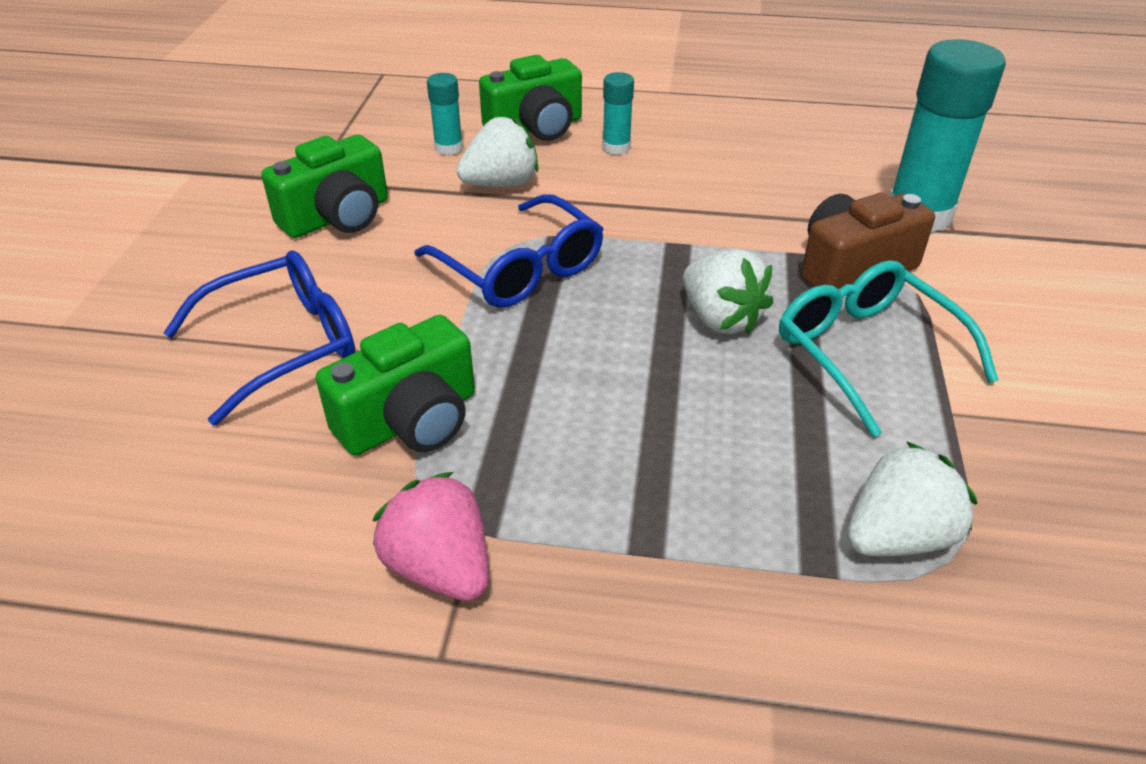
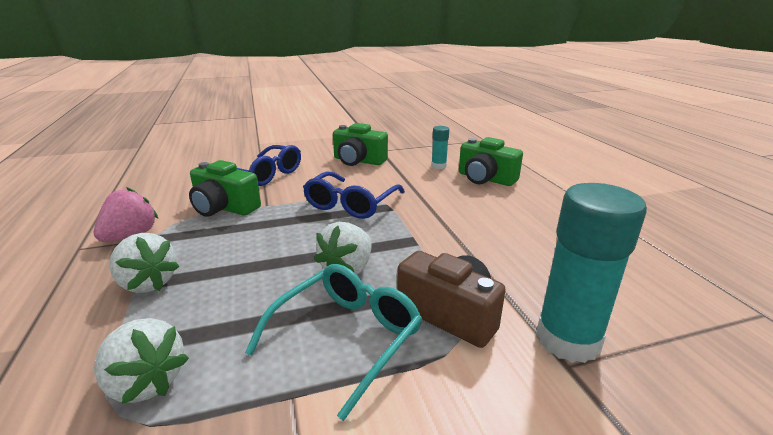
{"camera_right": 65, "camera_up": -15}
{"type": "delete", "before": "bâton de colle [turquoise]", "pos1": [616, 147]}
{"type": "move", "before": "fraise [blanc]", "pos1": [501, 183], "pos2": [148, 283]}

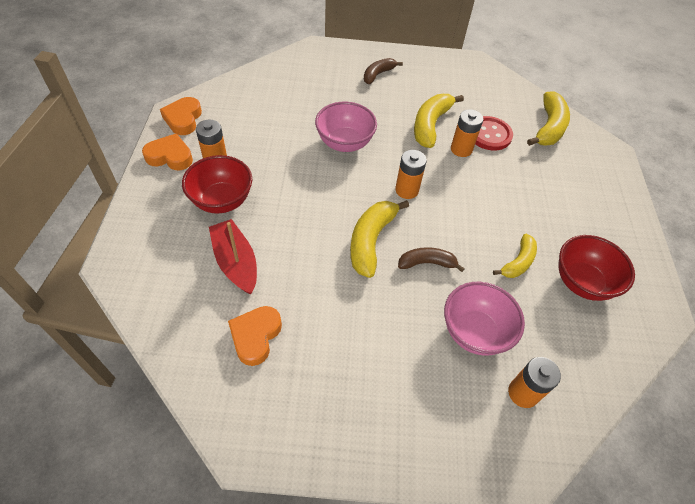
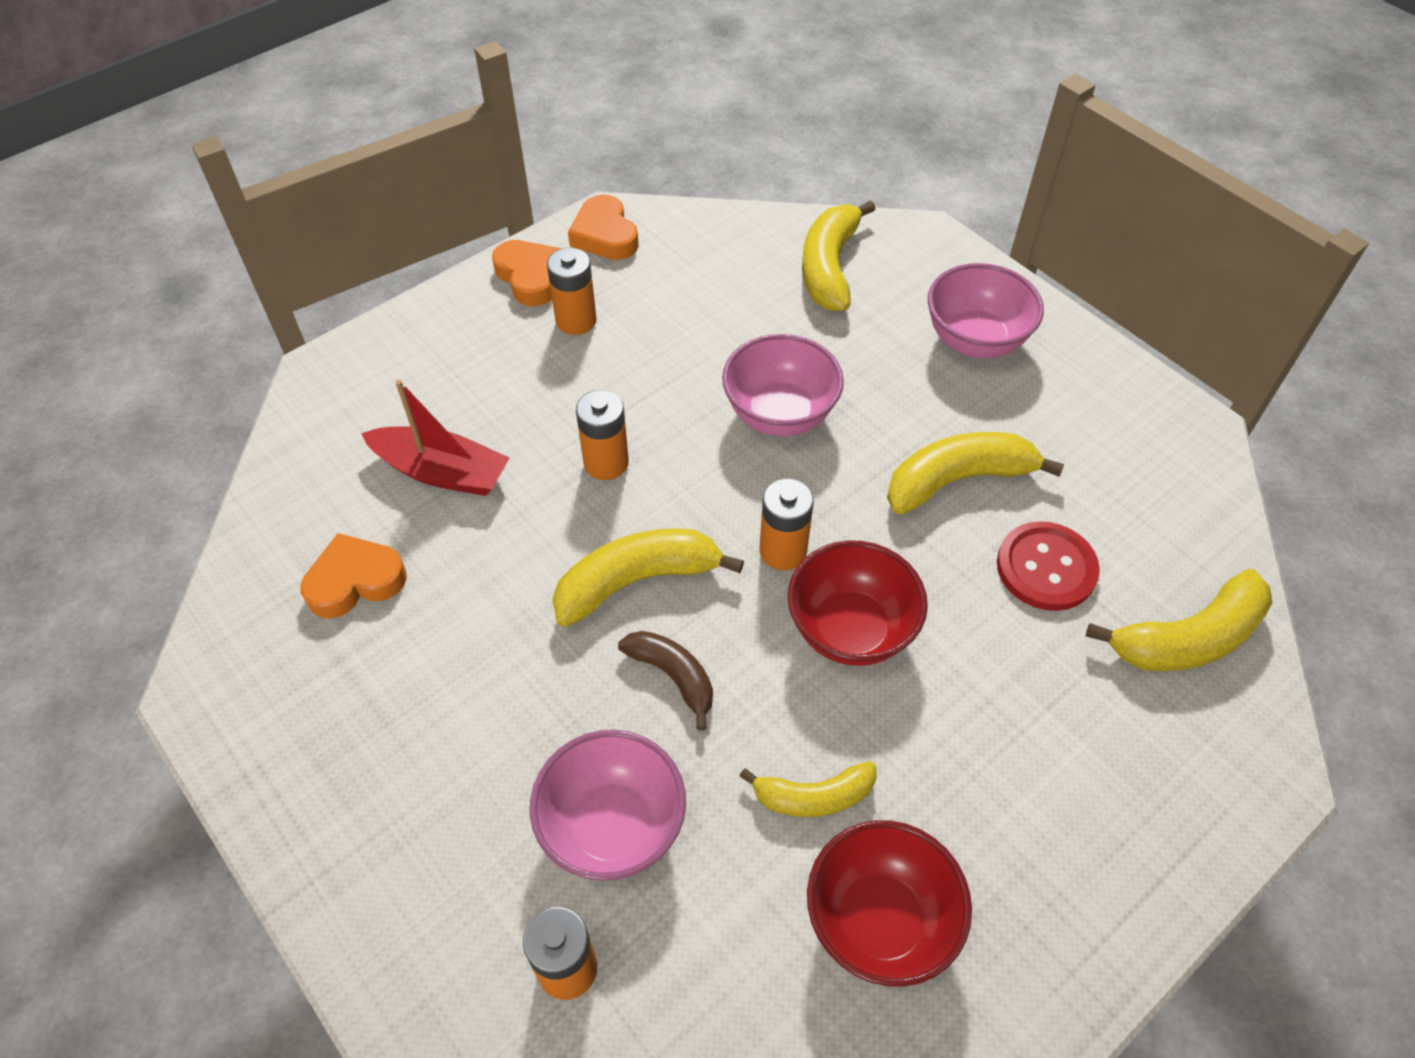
{"camera_right": 50, "camera_up": 0}
{"type": "replace", "before": "banane [marron]", "after": "bol [rose]", "pos1": [378, 74], "pos2": [975, 340]}
{"type": "rotate", "before": "cœur [orange]", "pos1": [183, 119], "pos2": [605, 235], "turn": -75}
{"type": "move", "before": "pile [orange]", "pos1": [461, 149], "pos2": [606, 463]}
{"type": "move", "before": "bol [rouge]", "pos1": [222, 201], "pos2": [850, 630]}
{"type": "rotate", "before": "bateau [rouge]", "pos1": [235, 262], "pos2": [442, 472], "turn": 90}
{"type": "insert", "after": "banane [jaune]", "pos2": [829, 267]}

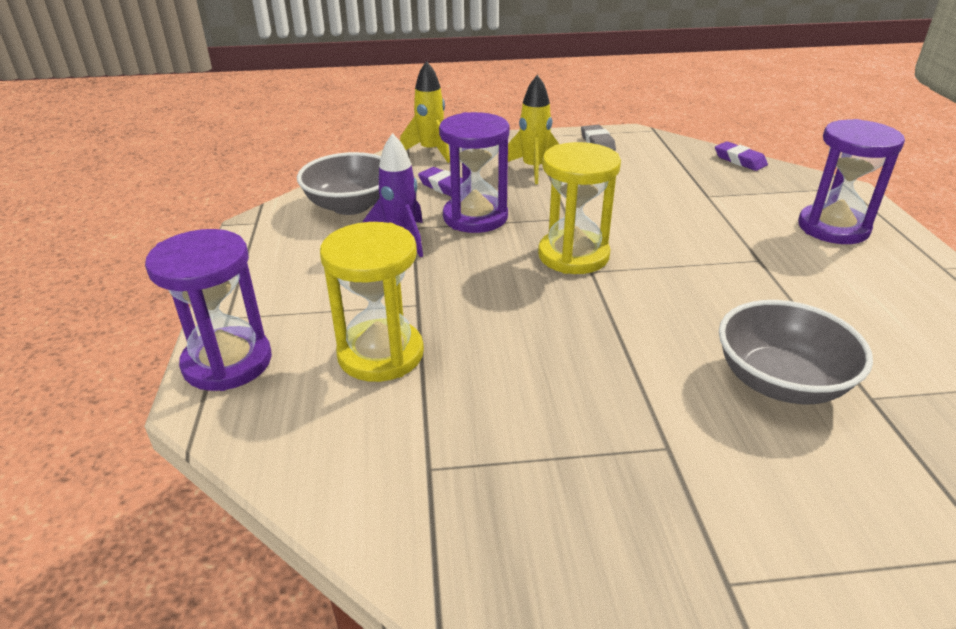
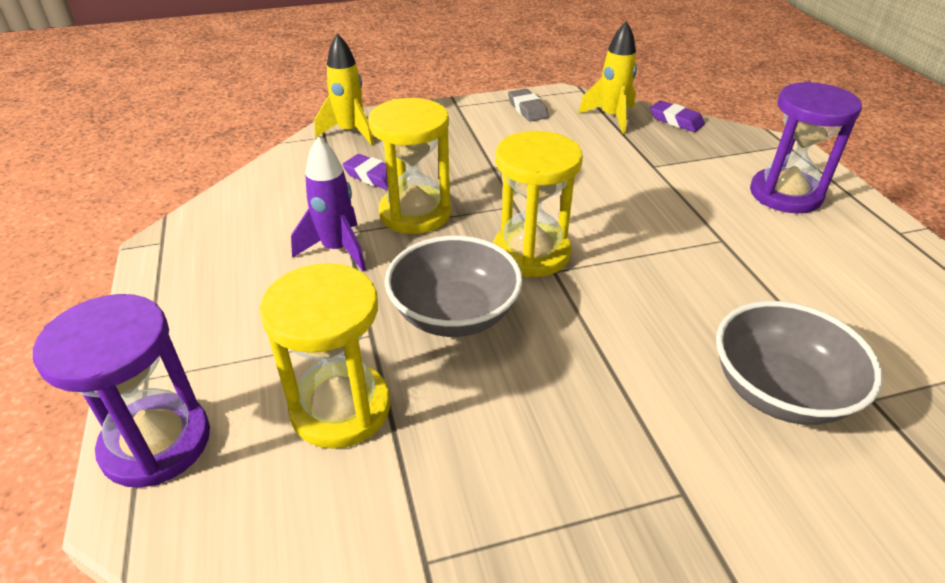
{"camera_right": -10, "camera_up": 5}
{"type": "move", "before": "fusée [jaune]", "pos1": [533, 169], "pos2": [611, 118]}
{"type": "recolor", "before": "sablier [violet]", "after": "sablier [jaune]", "pos1": [475, 217], "pos2": [415, 213]}
{"type": "move", "before": "bol [gris]", "pos1": [351, 205], "pos2": [454, 314]}

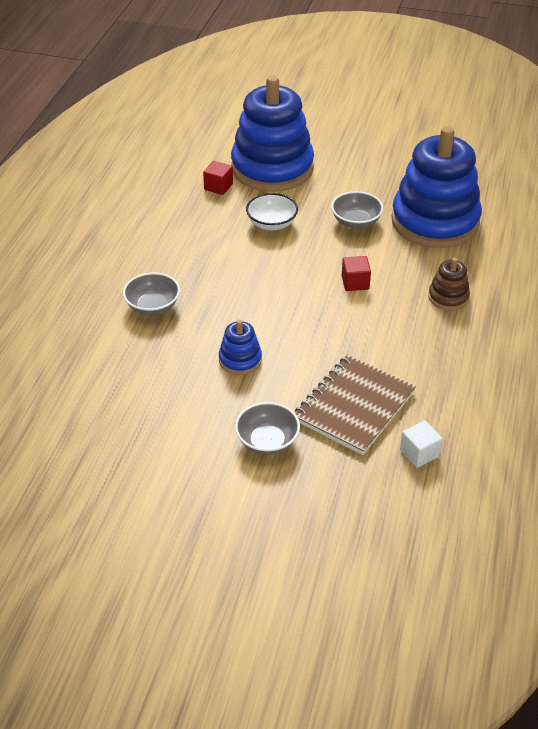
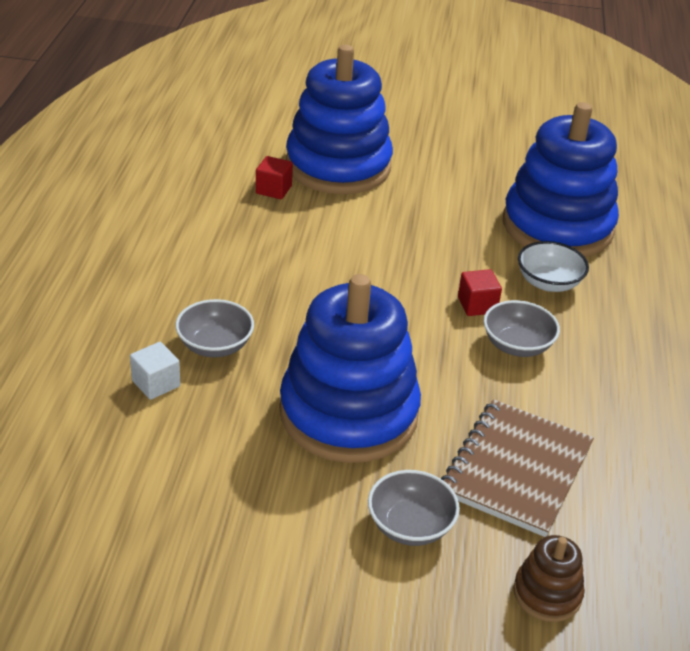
{"camera_right": -10, "camera_up": -5}
{"type": "move", "before": "bol [gris]", "pos1": [356, 222], "pos2": [517, 345]}
{"type": "move", "before": "bol [blanc]", "pos1": [272, 224], "pos2": [548, 283]}
{"type": "move", "before": "jouet à empiler [marron]", "pos1": [448, 297], "pos2": [547, 594]}
{"type": "resize", "before": "jouet à empiler [bleu]", "pos1": [240, 360], "pos2": [348, 413], "scale": 2.35}
{"type": "move", "before": "cube [blanc]", "pos1": [419, 453], "pos2": [156, 383]}

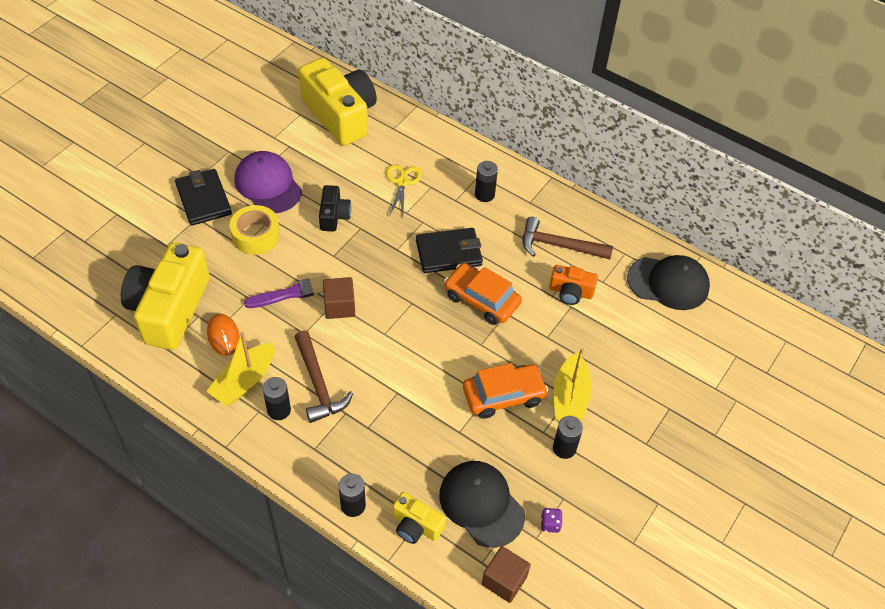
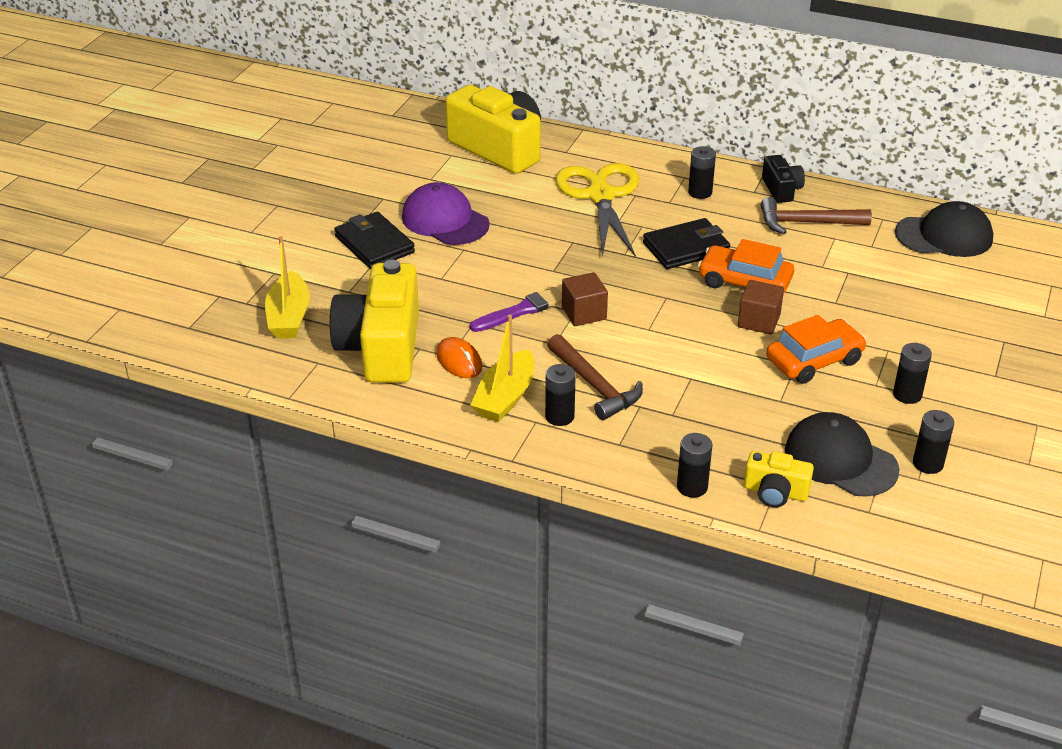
{"camera_right": -10, "camera_up": -15}
{"type": "resize", "before": "ciseaux [jaune]", "pos1": [402, 182], "pos2": [600, 195], "scale": 1.97}
{"type": "move", "before": "appareil photo [noir]", "pos1": [334, 216], "pos2": [781, 189]}
{"type": "delete", "before": "ruban adhésif [jaune]", "pos1": [256, 235]}
{"type": "delete", "before": "appareil photo [orange]", "pos1": [571, 292]}
{"type": "move", "before": "bateau [jaune]", "pos1": [570, 398], "pos2": [289, 317]}
{"type": "replace", "before": "dé [violet]", "after": "pile [noir]", "pos1": [550, 524], "pos2": [928, 463]}
{"type": "move", "before": "cube [marron]", "pos1": [504, 580], "pos2": [758, 321]}

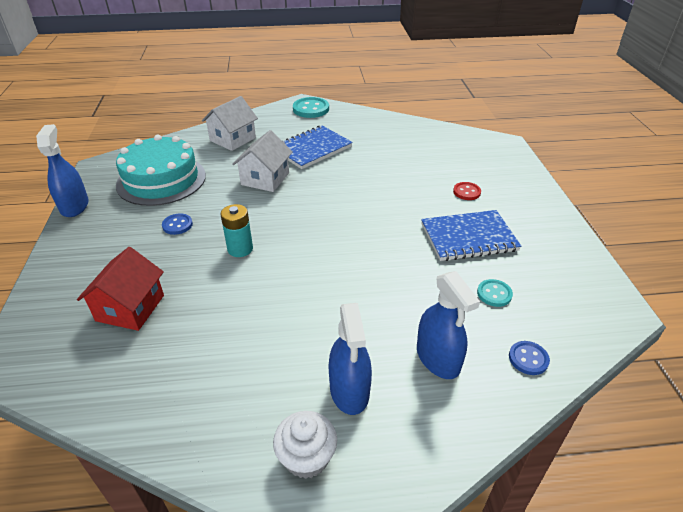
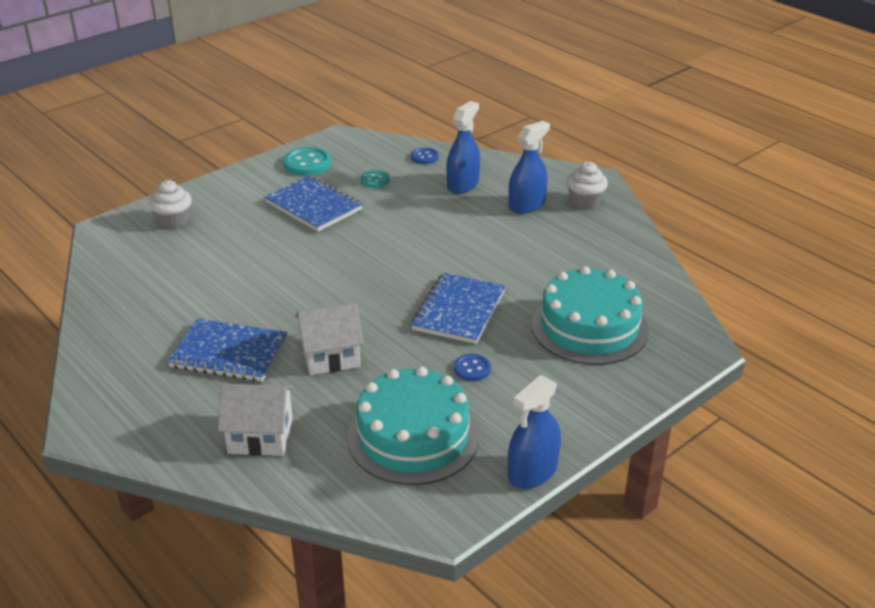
{"camera_right": -125, "camera_up": -5}
{"type": "move", "before": "bouton [turquoise]", "pos1": [311, 109], "pos2": [307, 164]}
{"type": "delete", "before": "bouton [rouge]", "pos1": [466, 192]}
{"type": "replace", "before": "pile [turquoise]", "after": "carnet [bleu]", "pos1": [240, 249], "pos2": [459, 311]}
{"type": "replace", "before": "maison [rouge]", "after": "gâteau [turquoise]", "pos1": [130, 308], "pos2": [589, 327]}
{"type": "insert", "after": "muffin [blanc]", "pos2": [173, 221]}

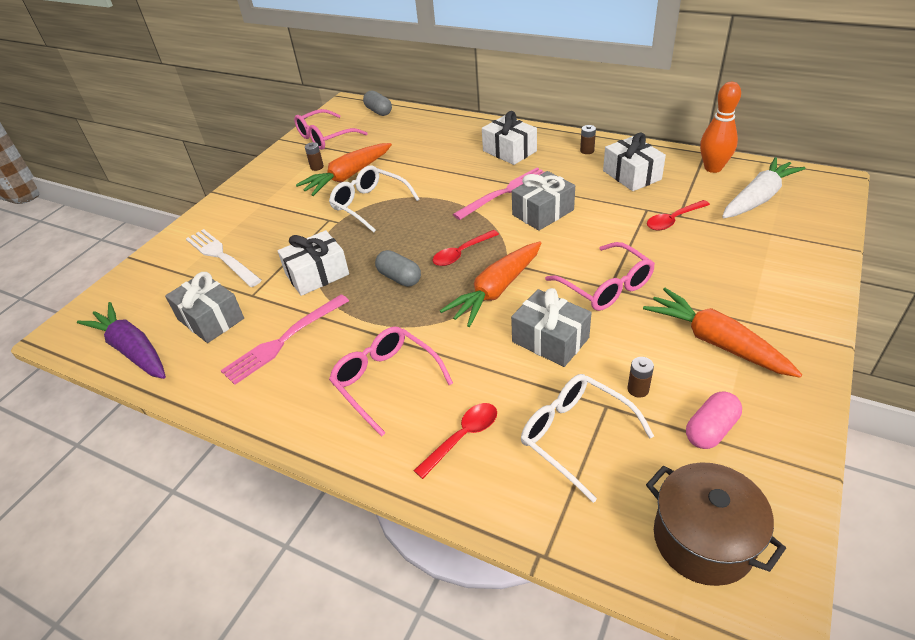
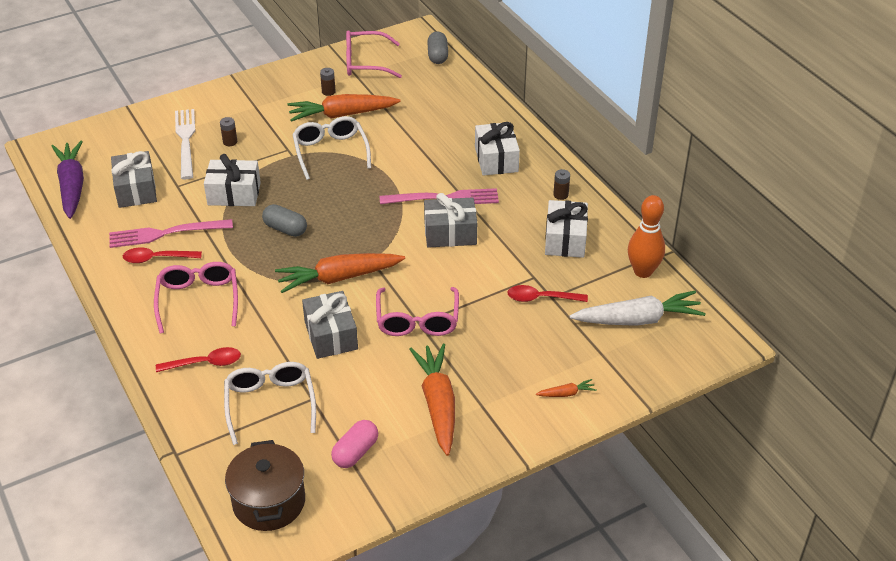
{"camera_right": 30, "camera_up": 0}
{"type": "move", "before": "cuillère [rouge]", "pos1": [461, 253], "pos2": [157, 258]}
{"type": "rotate", "before": "gélule [gris]", "pos1": [399, 278], "pos2": [285, 229], "turn": -45}
{"type": "move", "before": "pile [marron]", "pos1": [638, 389], "pos2": [230, 142]}
{"type": "rotate", "before": "gélule [rose]", "pos1": [710, 429], "pos2": [355, 452], "turn": -45}
{"type": "insert", "after": "carotte [orange]", "pos2": [566, 393]}

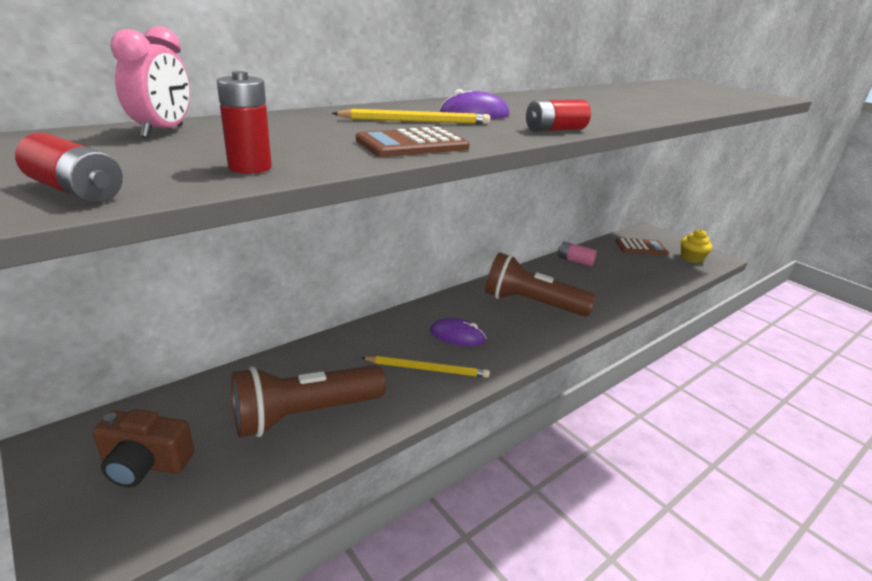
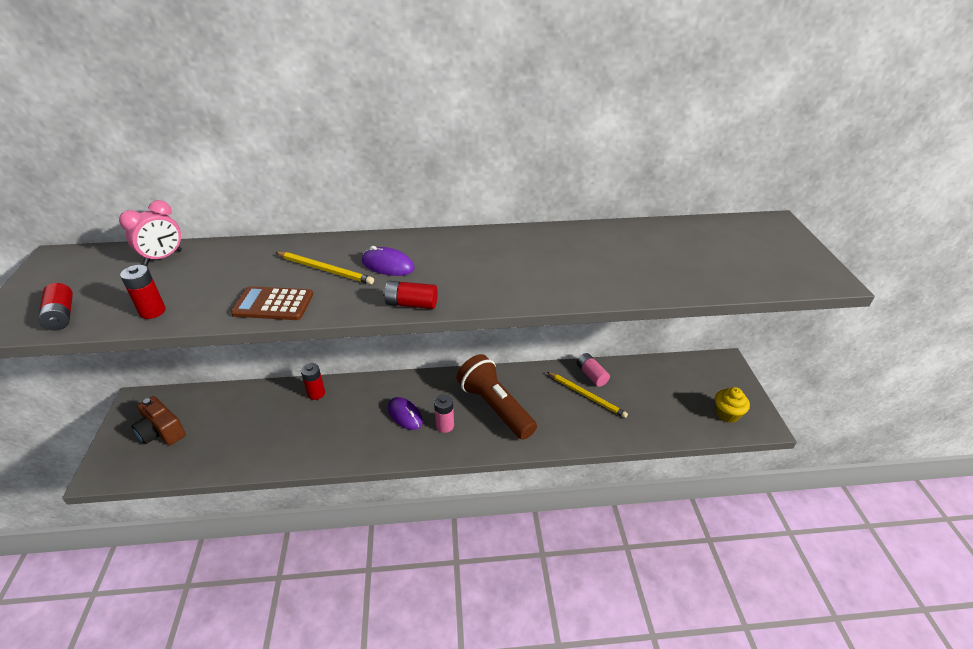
{"camera_right": 35, "camera_up": 10}
{"type": "delete", "before": "calculatrice [marron]", "pos1": [640, 247]}
{"type": "move", "before": "crayon [jaune]", "pos1": [427, 369], "pos2": [587, 396]}
{"type": "delete", "before": "lampe de poche [marron]", "pos1": [304, 414]}
{"type": "insert", "after": "pile [rouge]", "pos2": [316, 393]}
{"type": "insert", "after": "pile [rose]", "pos2": [445, 426]}

